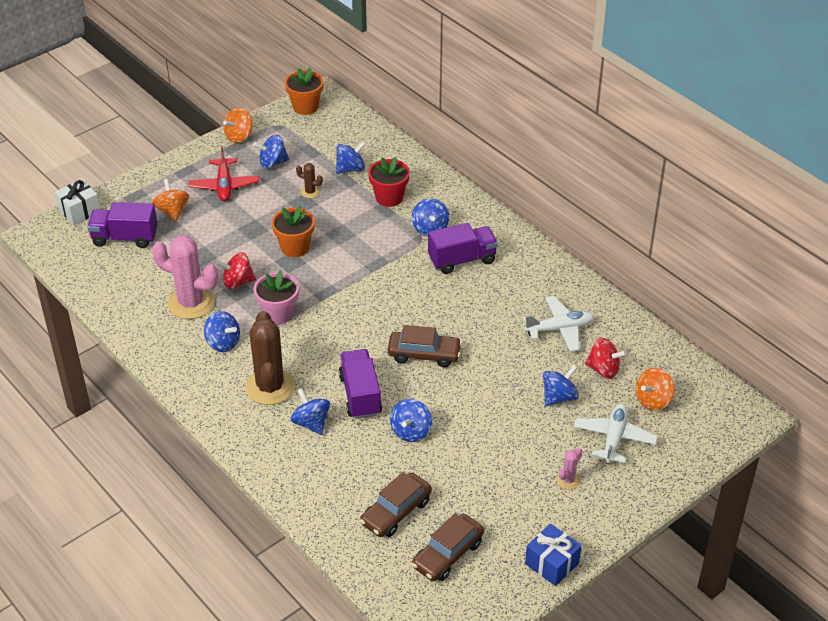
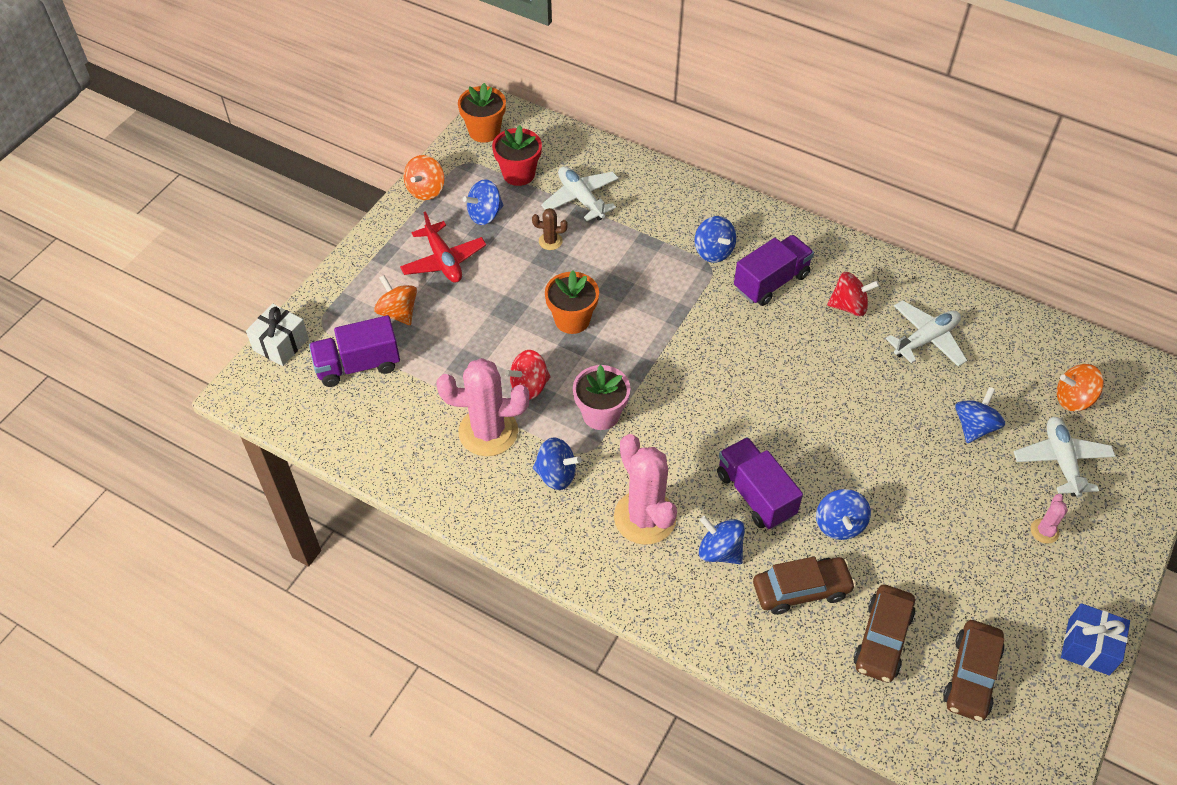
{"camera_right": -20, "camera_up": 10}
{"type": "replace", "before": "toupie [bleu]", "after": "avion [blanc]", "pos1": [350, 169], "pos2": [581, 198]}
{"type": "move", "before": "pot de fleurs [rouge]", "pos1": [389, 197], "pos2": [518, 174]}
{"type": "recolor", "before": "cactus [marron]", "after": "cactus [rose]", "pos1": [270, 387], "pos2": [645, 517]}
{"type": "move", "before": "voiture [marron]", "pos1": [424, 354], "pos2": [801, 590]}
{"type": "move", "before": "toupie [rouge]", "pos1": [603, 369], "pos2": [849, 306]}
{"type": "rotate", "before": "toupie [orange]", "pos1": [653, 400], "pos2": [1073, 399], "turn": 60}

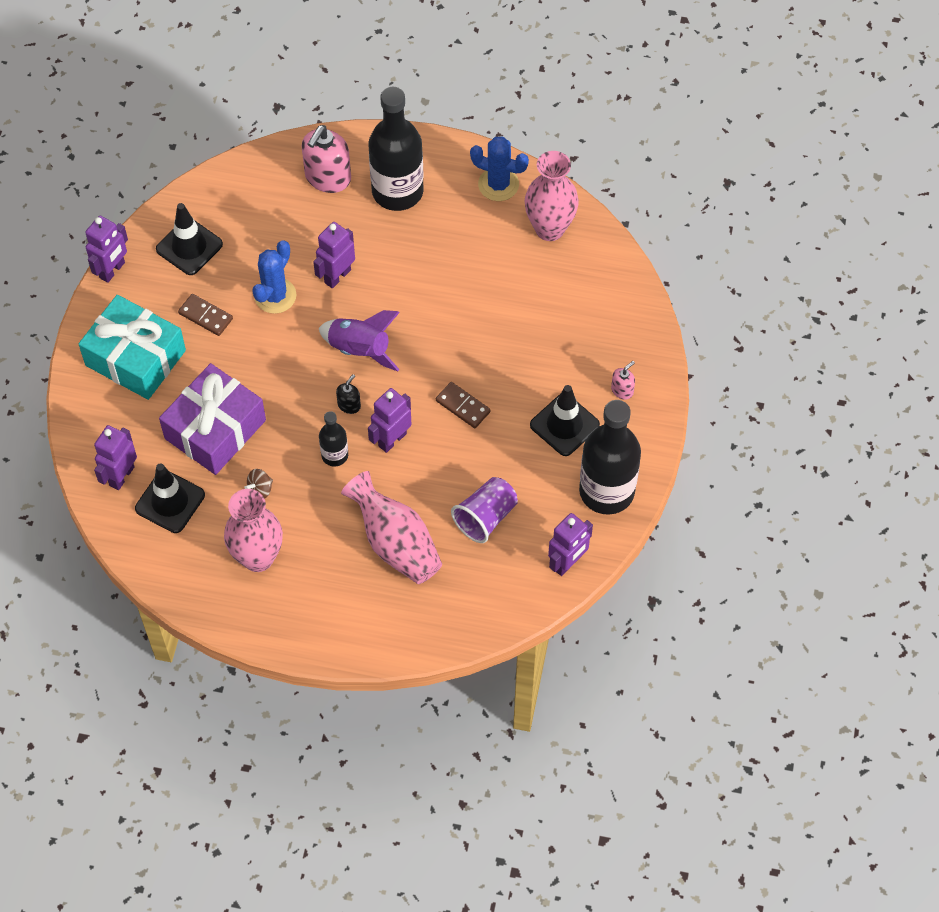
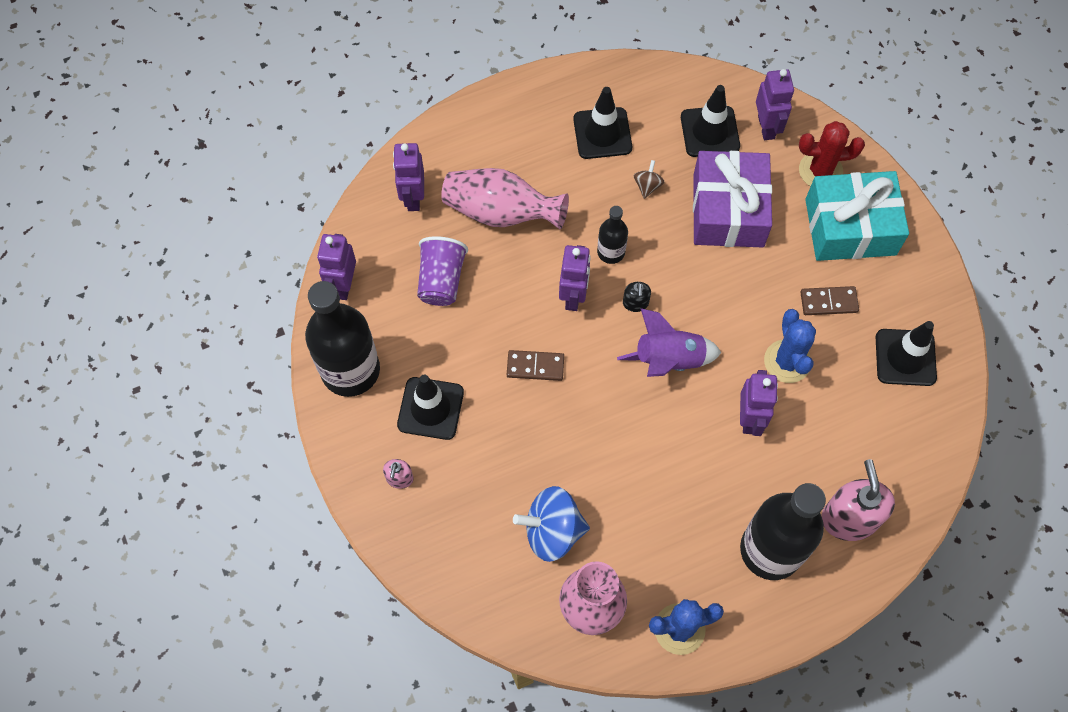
{"camera_right": 145, "camera_up": 5}
{"type": "move", "before": "robot [violet]", "pos1": [112, 270], "pos2": [413, 197]}
{"type": "replace", "before": "vase [rose]", "after": "cône de chantier [noir]", "pos1": [258, 557], "pos2": [602, 133]}
{"type": "insert", "after": "cactus [rouge]", "pos2": [820, 171]}
{"type": "insert", "after": "toupie [bleu]", "pos2": [552, 531]}

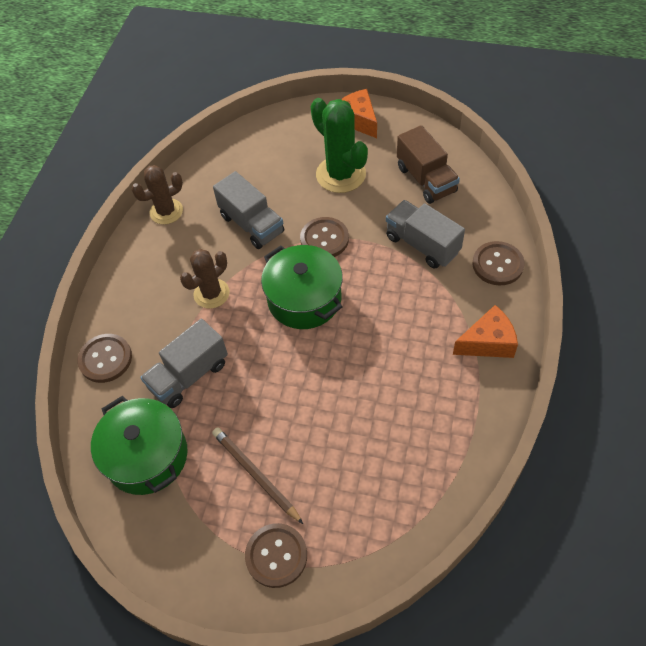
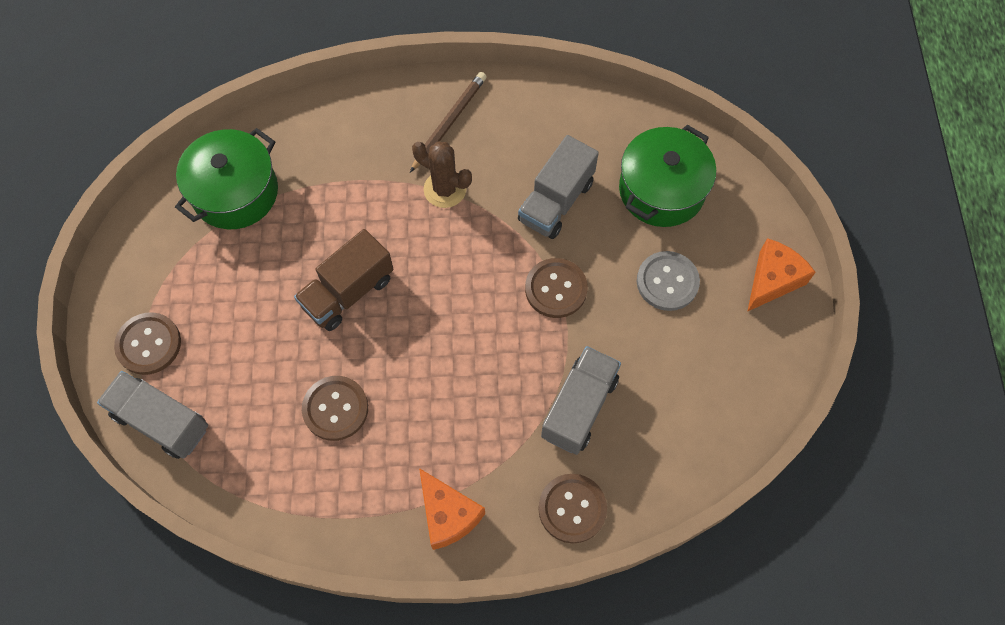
{"camera_right": 70, "camera_up": 10}
{"type": "replace", "before": "cactus [vert]", "after": "bouton [gris]", "pos1": [340, 174], "pos2": [667, 282]}
{"type": "move", "before": "camion [marron]", "pos1": [426, 179], "pos2": [348, 292]}
{"type": "delete", "before": "cactus [marron]", "pos1": [166, 211]}
{"type": "move", "before": "marmite [vert]", "pos1": [304, 299], "pos2": [661, 190]}
{"type": "move", "before": "camion [gris]", "pos1": [189, 375], "pos2": [161, 421]}
{"type": "move", "before": "bouton [marron]", "pos1": [105, 359], "pos2": [335, 409]}
{"type": "move", "before": "crayon [marron]", "pos1": [255, 475], "pos2": [449, 122]}

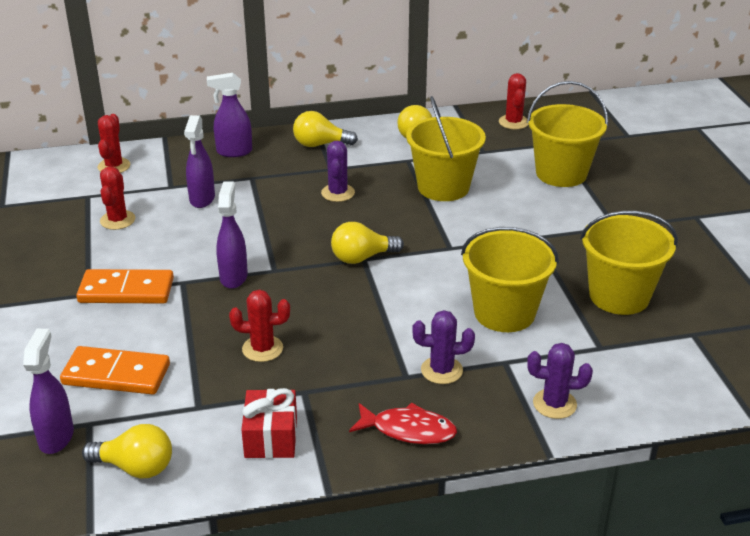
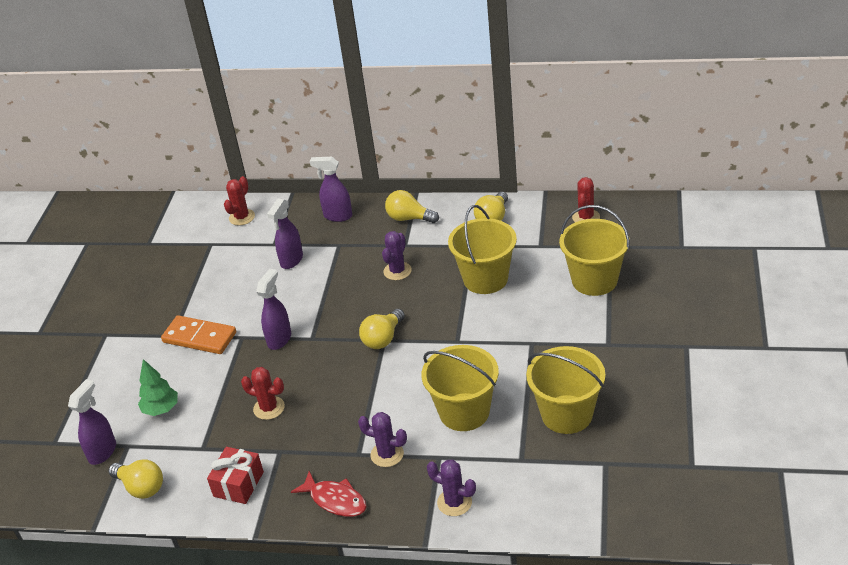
{"camera_right": 25, "camera_up": 5}
{"type": "delete", "before": "cactus [rouge]", "pos1": [117, 220]}
{"type": "rotate", "before": "ampoule [jaune]", "pos1": [362, 258], "pos2": [383, 338], "turn": -60}
{"type": "replace", "before": "domino [orange]", "after": "arbre [vert]", "pos1": [116, 374], "pos2": [161, 409]}

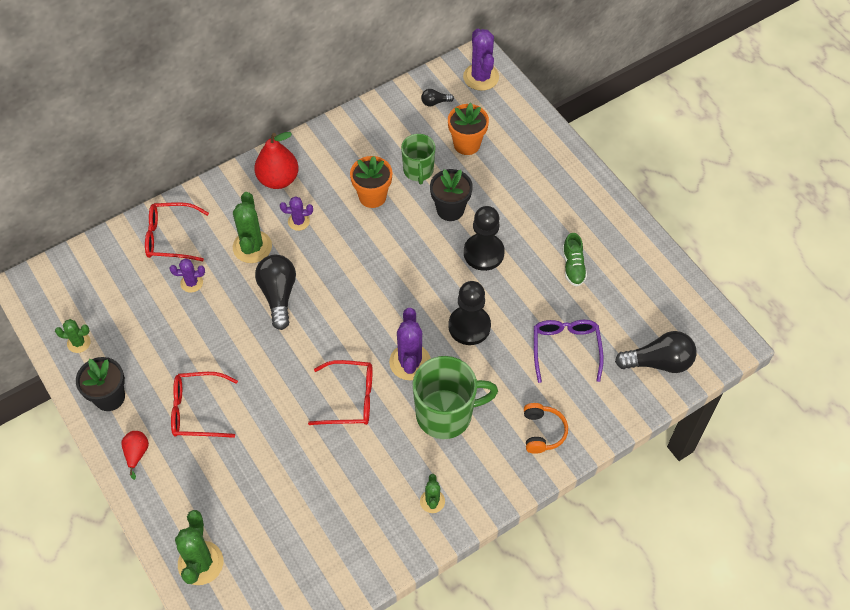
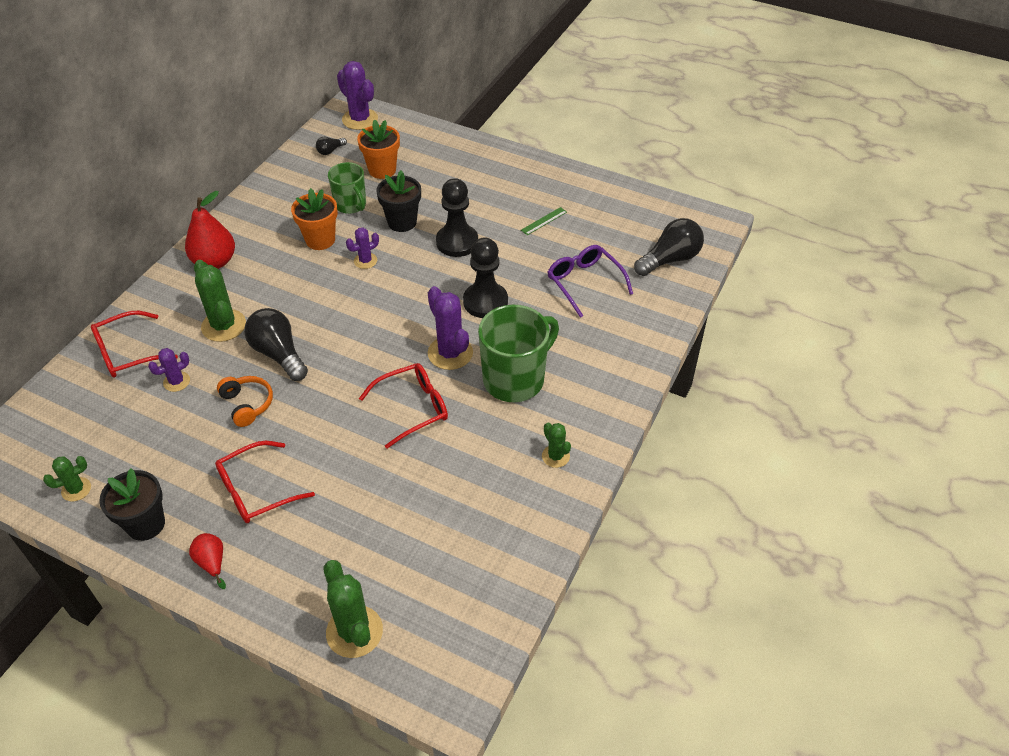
{"camera_right": -30, "camera_up": -10}
{"type": "move", "before": "cactus [violet]", "pos1": [298, 221], "pos2": [365, 261]}
{"type": "replace", "before": "chaussure [vert]", "after": "règle [vert]", "pos1": [573, 266], "pos2": [544, 221]}
{"type": "move", "before": "casque audio [orange]", "pos1": [542, 432], "pos2": [247, 404]}

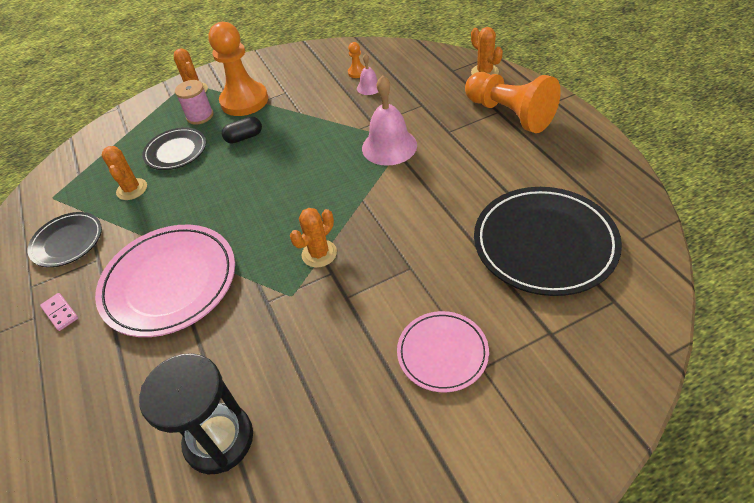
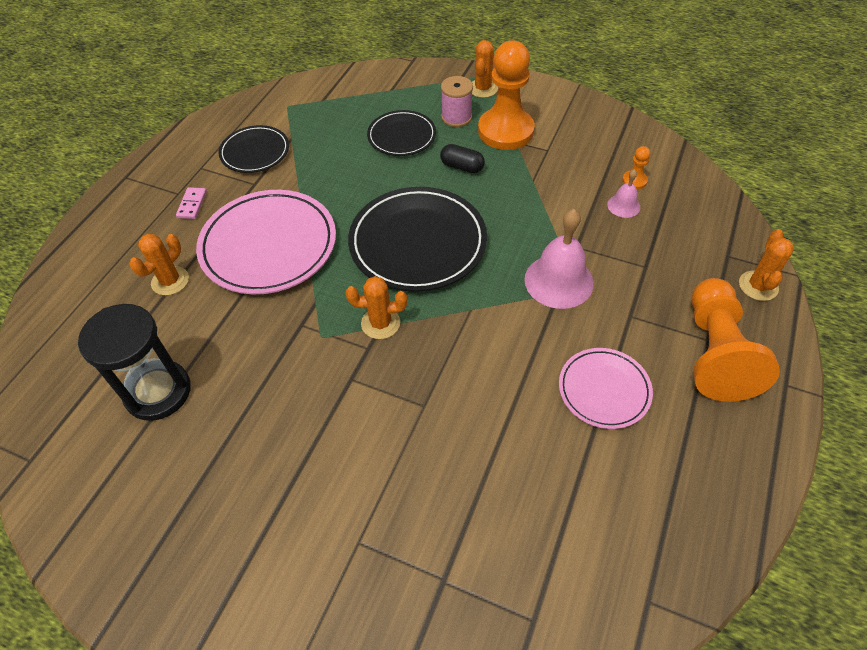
{"camera_right": 45, "camera_up": 5}
{"type": "move", "before": "cactus [orange]", "pos1": [132, 189], "pos2": [170, 281]}
{"type": "move", "before": "assiette [noir]", "pos1": [544, 244], "pos2": [418, 243]}
{"type": "move", "before": "assiette [rose]", "pos1": [442, 353], "pos2": [604, 390]}

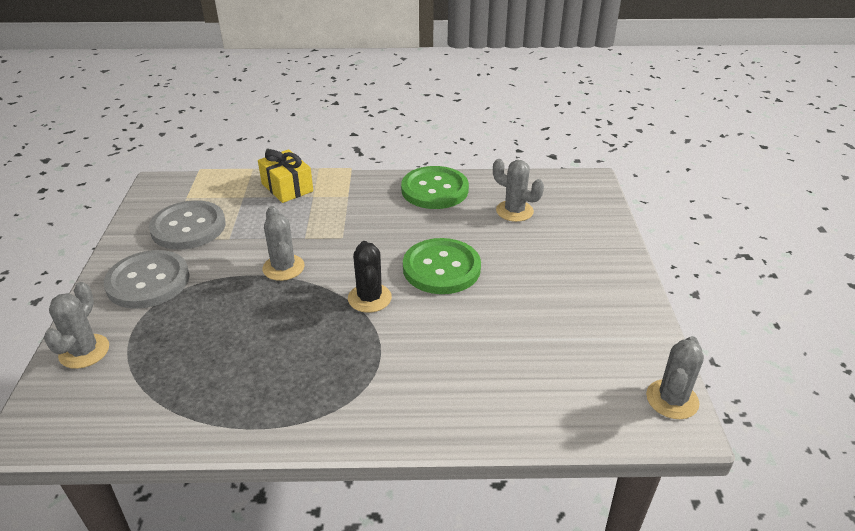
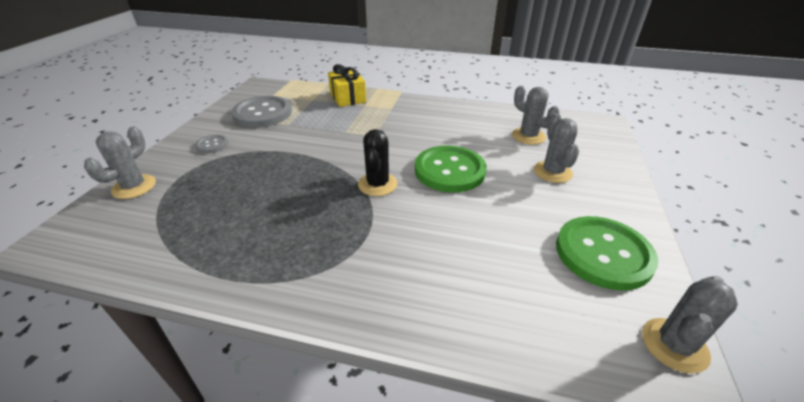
{"camera_right": 15, "camera_up": 0}
{"type": "move", "before": "bouton [vert]", "pos1": [434, 190], "pos2": [603, 254]}
{"type": "move", "before": "cactus [gris]", "pos1": [283, 268], "pos2": [552, 172]}
{"type": "resize", "before": "bouton [gris]", "pos1": [148, 281], "pos2": [212, 145], "scale": 0.47}

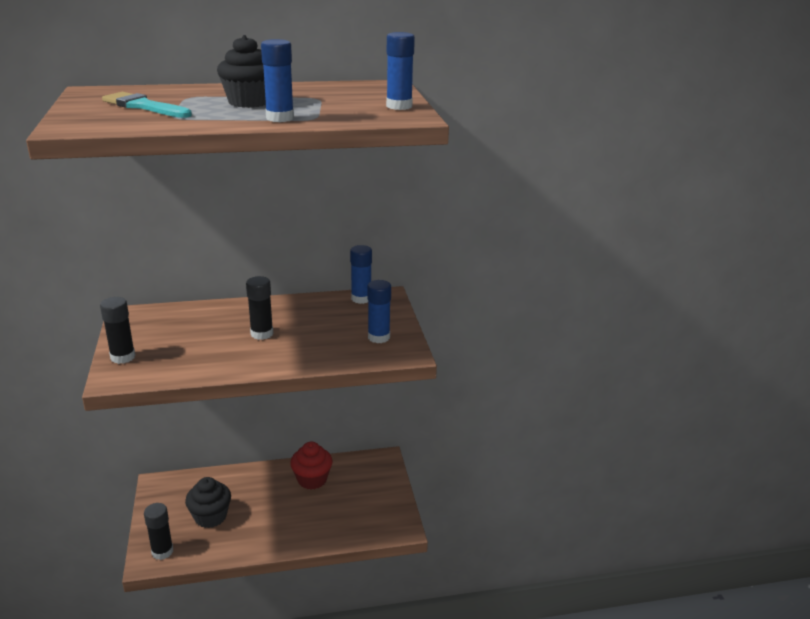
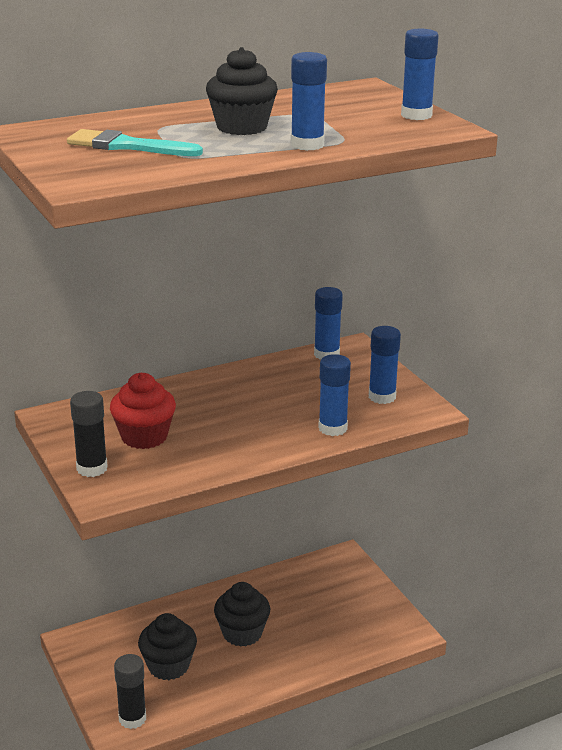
{"camera_right": -15, "camera_up": 0}
{"type": "delete", "before": "bâton de colle [noir]", "pos1": [262, 334]}
{"type": "move", "before": "muffin [rouge]", "pos1": [312, 479], "pos2": [144, 437]}
{"type": "insert", "after": "bâton de colle [bleu]", "pos2": [332, 428]}
{"type": "insert", "after": "muffin [noir]", "pos2": [242, 633]}

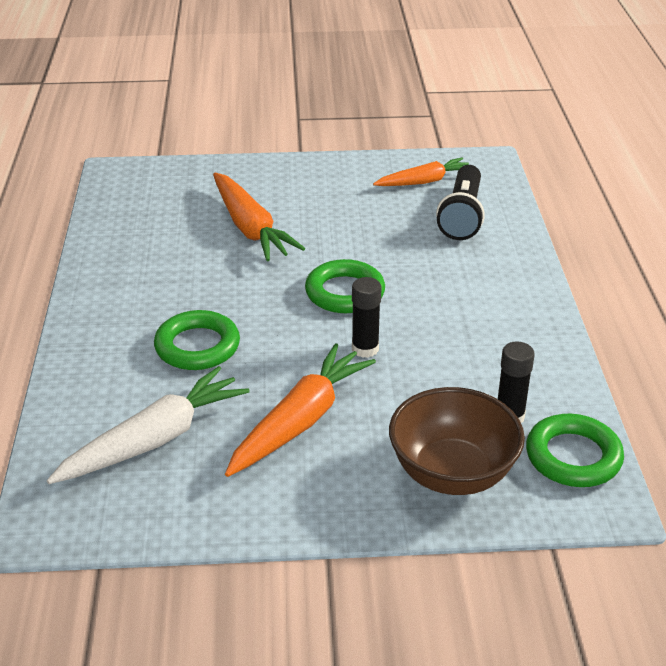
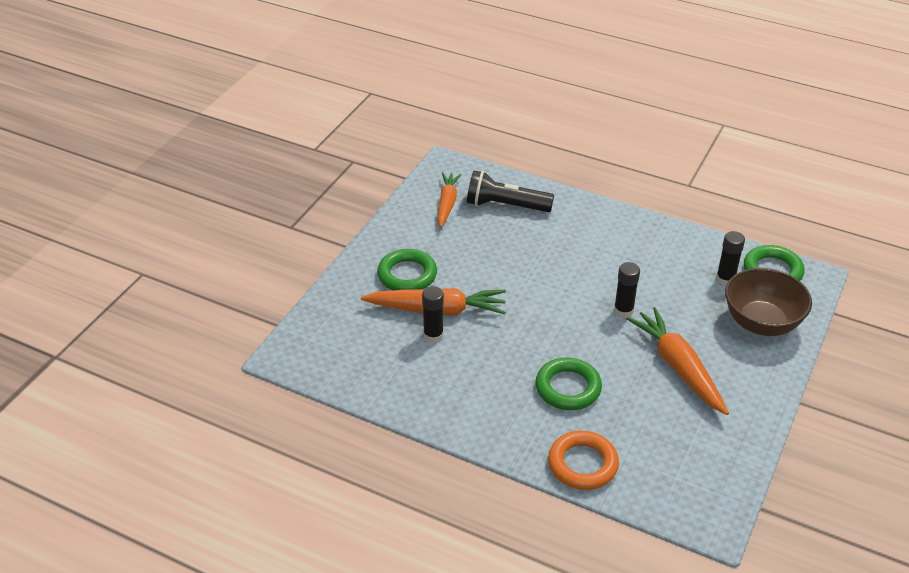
{"camera_right": -60, "camera_up": 5}
{"type": "rotate", "before": "lampe de poche [noir]", "pos1": [462, 216], "pos2": [505, 206], "turn": 150}
{"type": "move", "before": "anneau [vert]", "pos1": [345, 292], "pos2": [407, 275]}
{"type": "delete", "before": "carotte [blanc]", "pos1": [154, 440]}
{"type": "insert", "after": "bâton de colle [noir]", "pos2": [433, 335]}
{"type": "insert", "after": "anneau [orange]", "pos2": [582, 464]}

